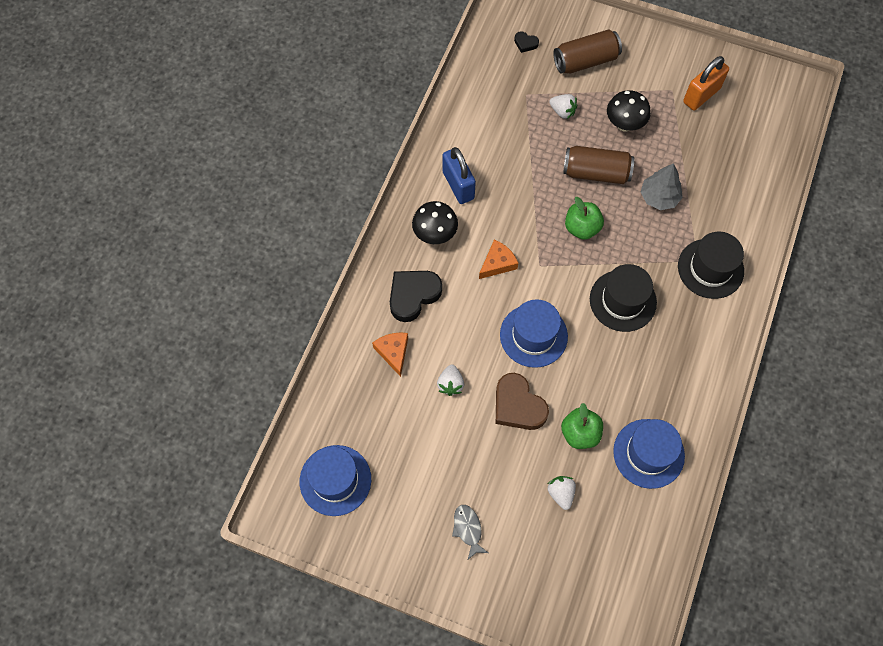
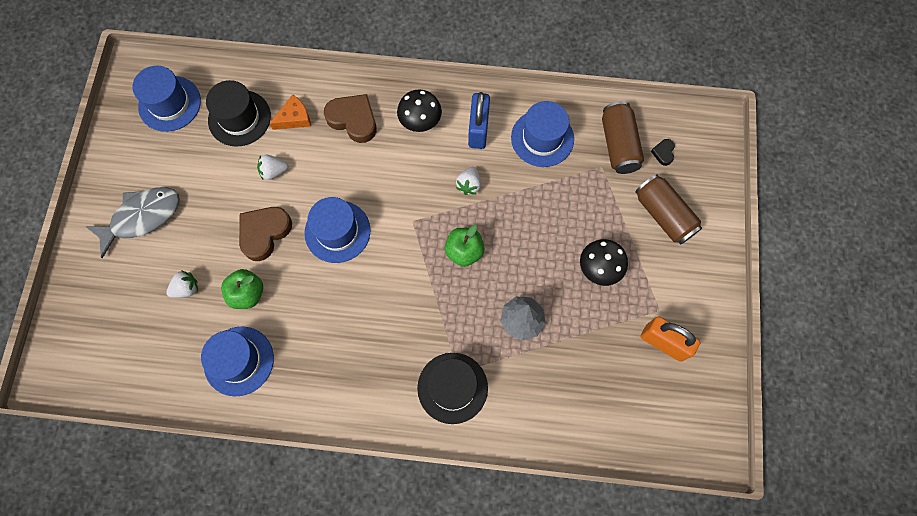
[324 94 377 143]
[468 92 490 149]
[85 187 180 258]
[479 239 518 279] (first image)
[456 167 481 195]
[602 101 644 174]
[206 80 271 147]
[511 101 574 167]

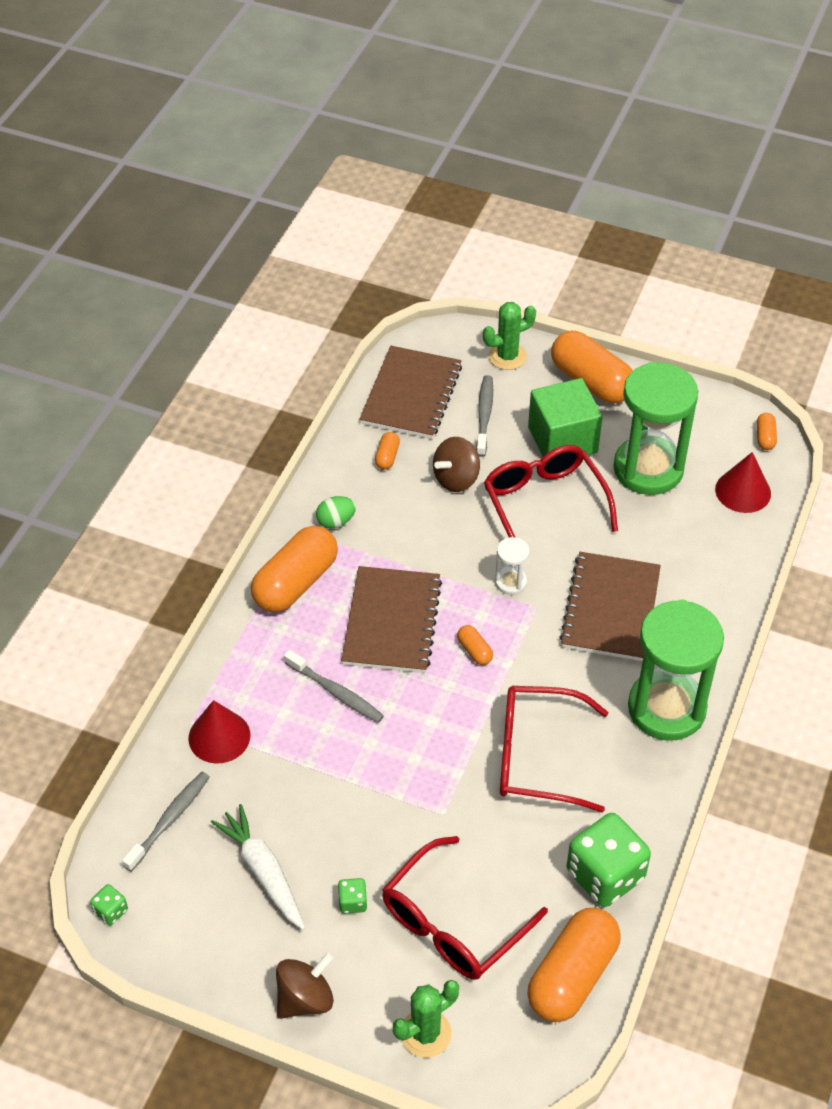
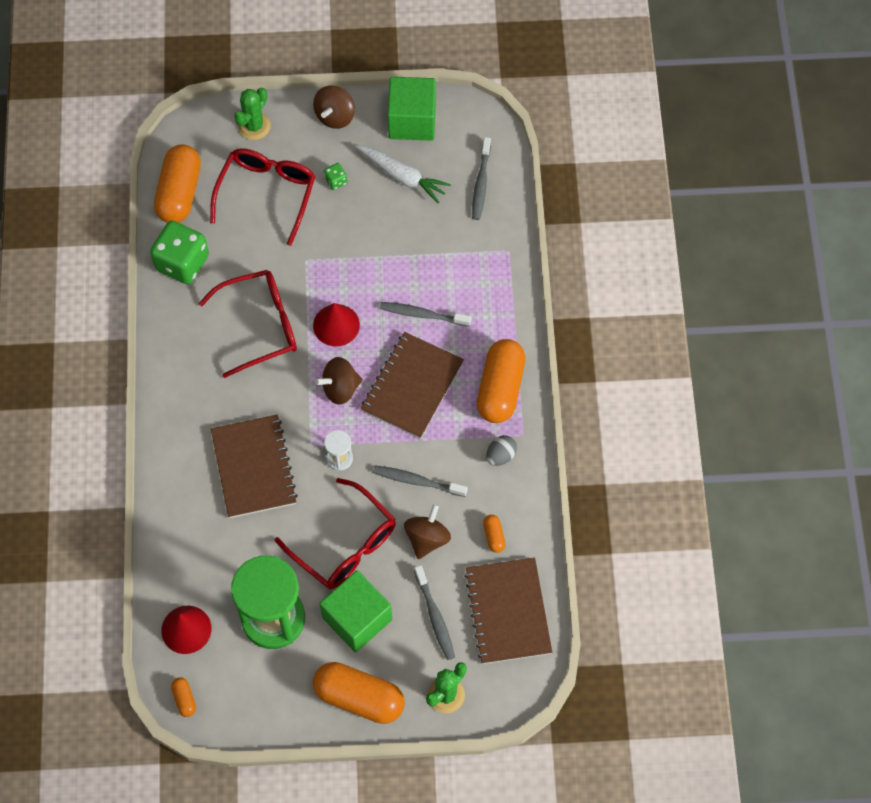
[90 884 128 925] (first image)
[313 303 360 346]
[486 435 517 466]
[361 332 464 439]
[315 357 362 405]
[628 599 724 741] (first image)
[373 465 468 497]
[388 77 436 141]

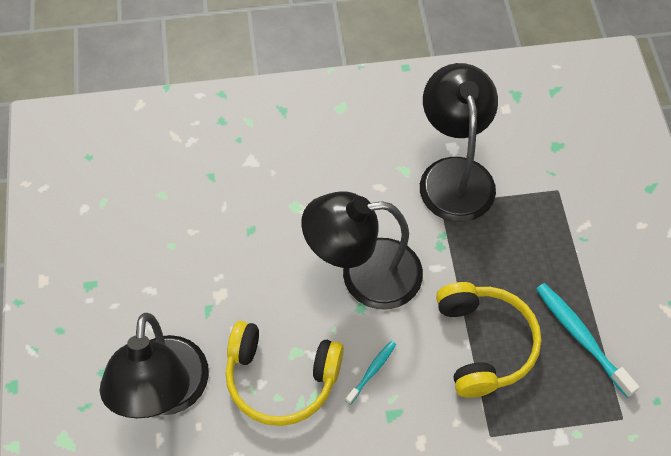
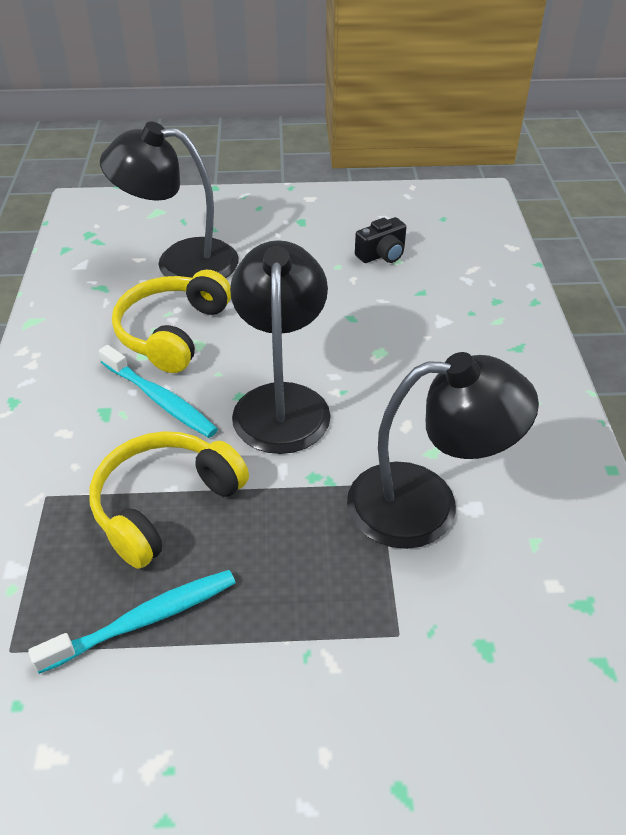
[99 345 218 438]
[89 431 249 569]
[355 217 406 263]

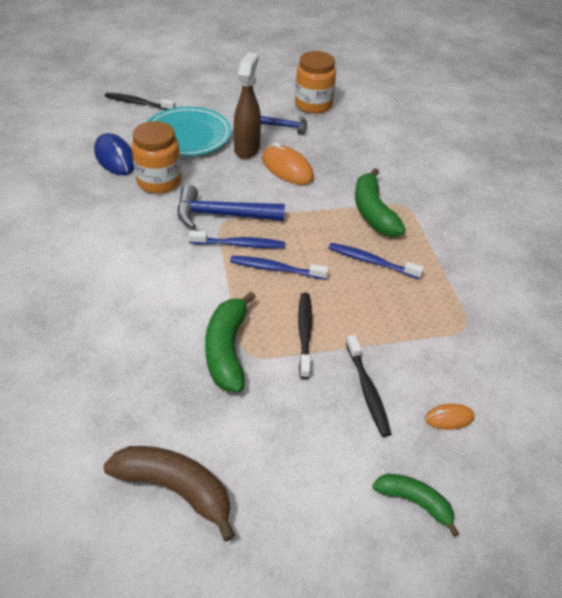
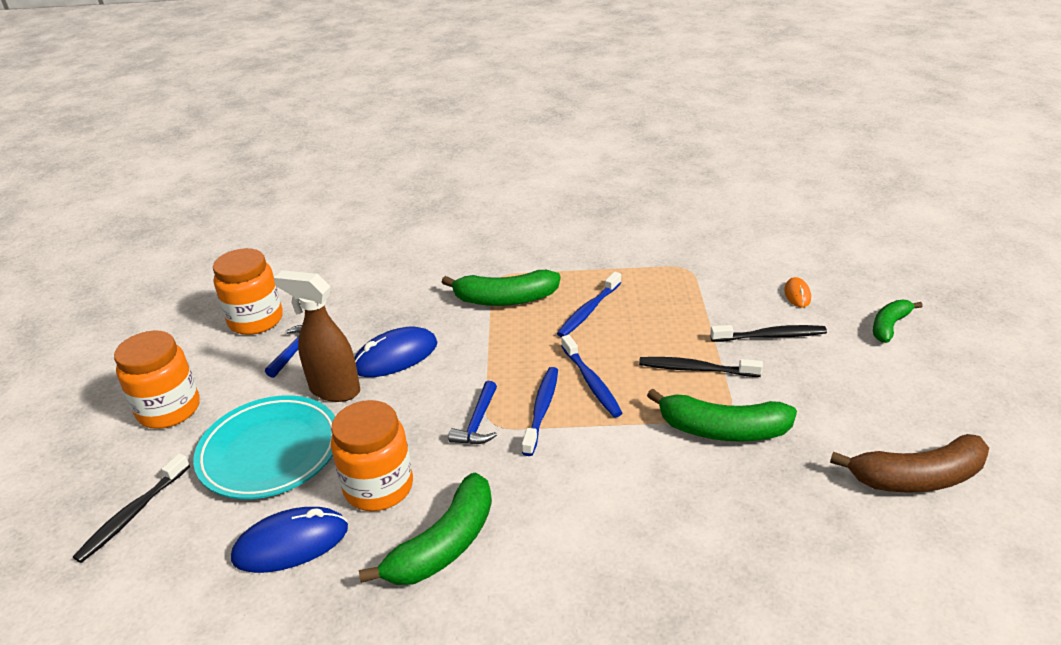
[830 434 989 493]
[448 381 497 444]
[561 335 622 417]
[355 327 438 377]
[114 331 200 429]
[359 473 492 585]

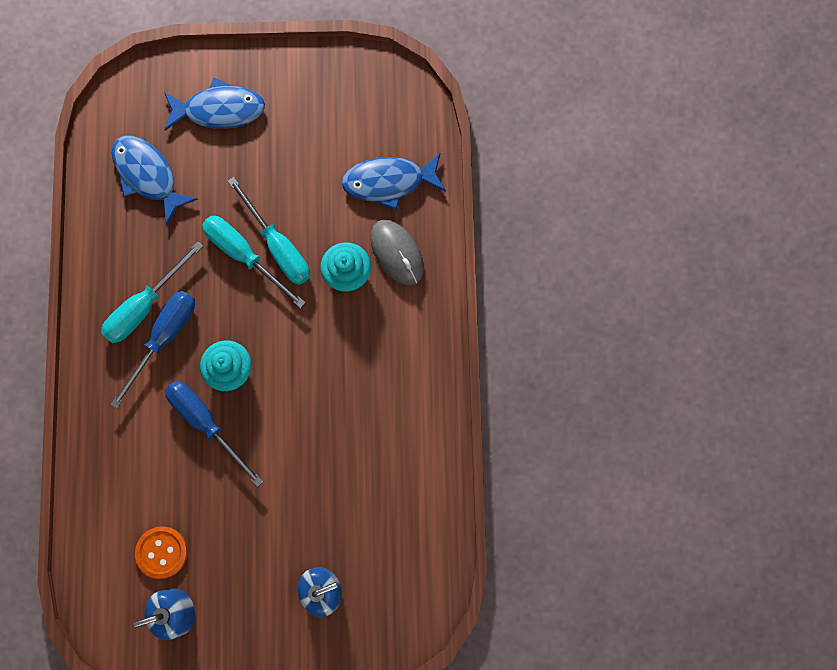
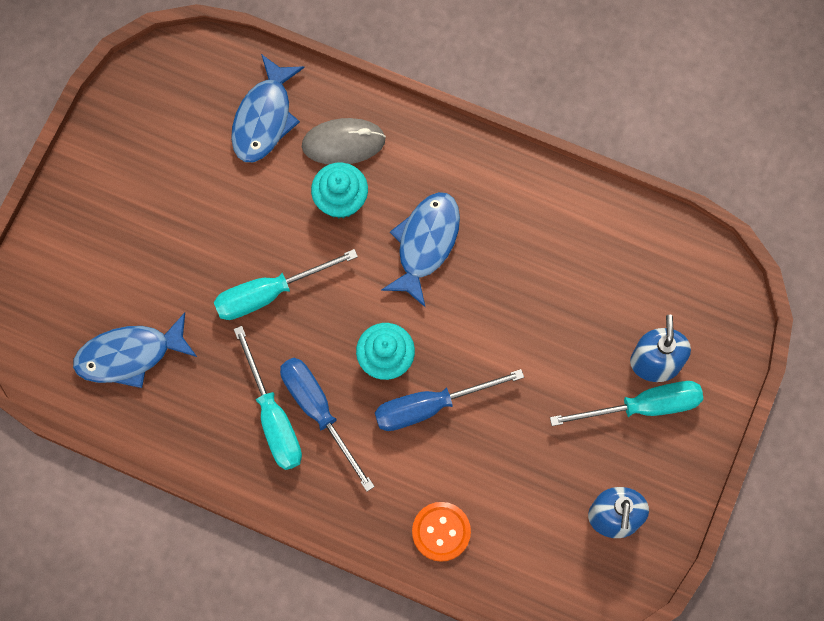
[412 502 471 562]
[381 192 460 307]
[550 381 703 426]

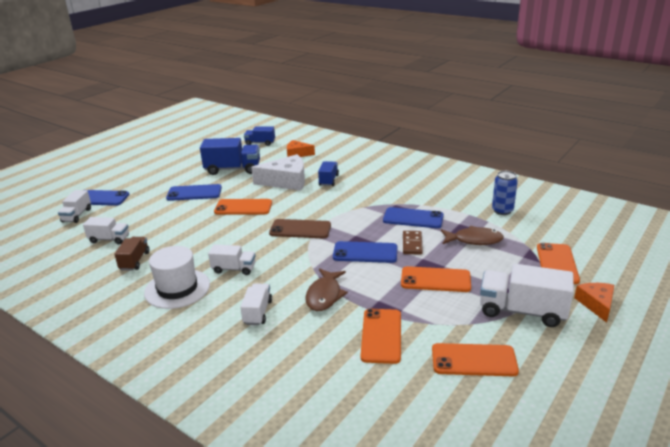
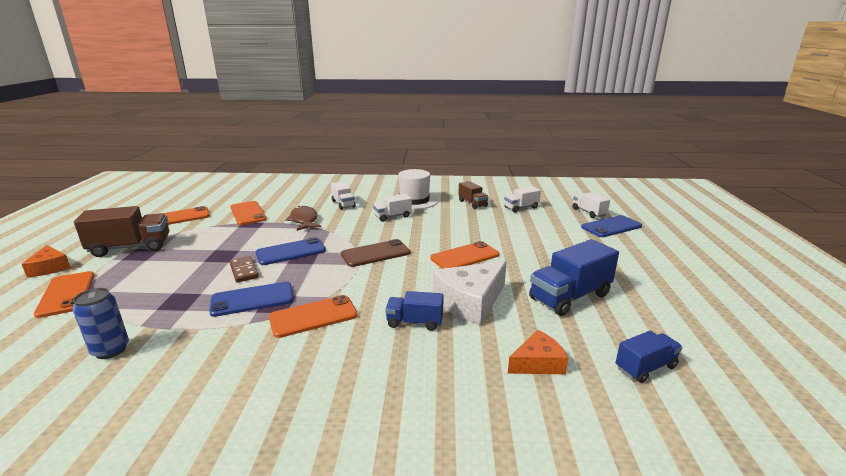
[166 184 222 201] (first image)
[385 291 444 331]
[269 295 358 338]
[441 226 504 245] (first image)
[74 206 169 257]

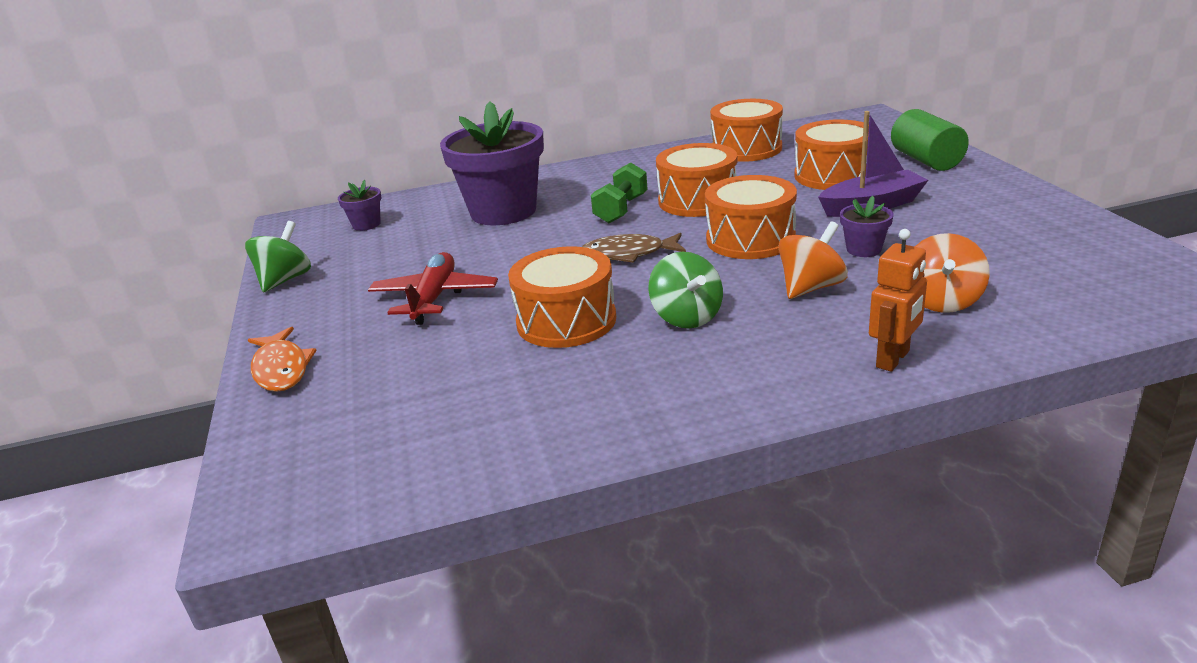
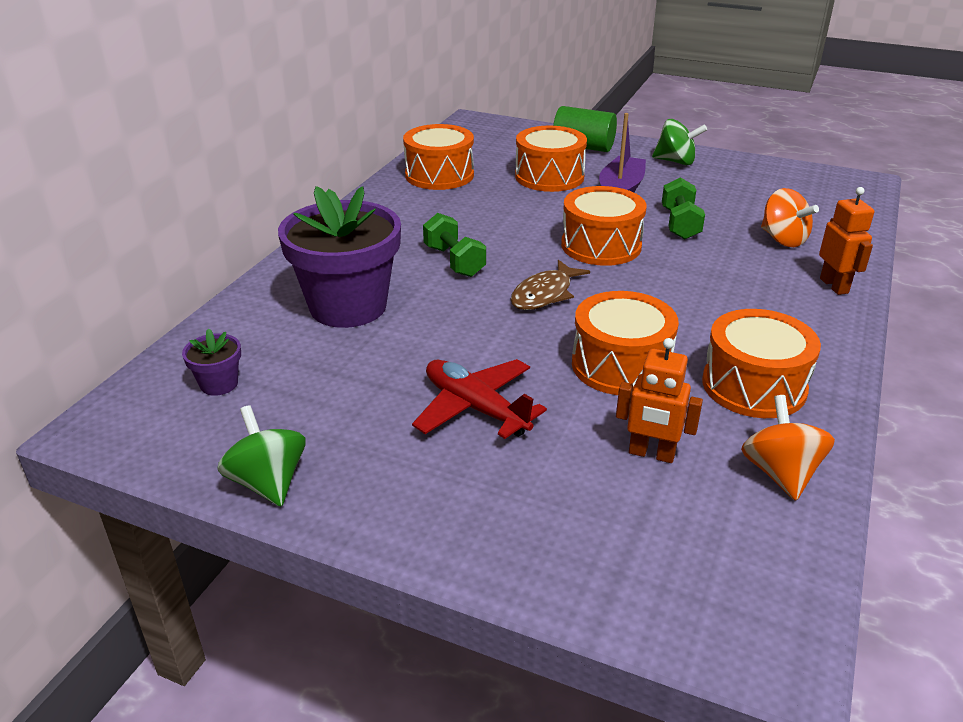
[248 327 317 392] (first image)
[652 119 707 165]
[702 309 821 418]
[741 395 835 501]
[662 177 705 239]
[616 338 703 463]

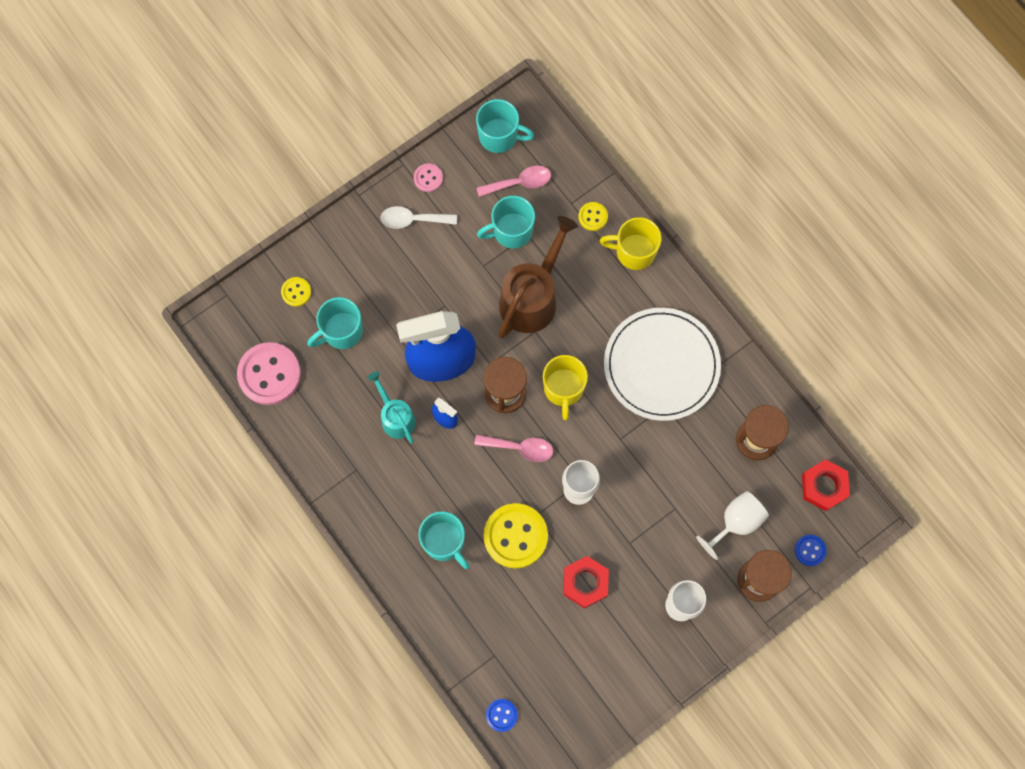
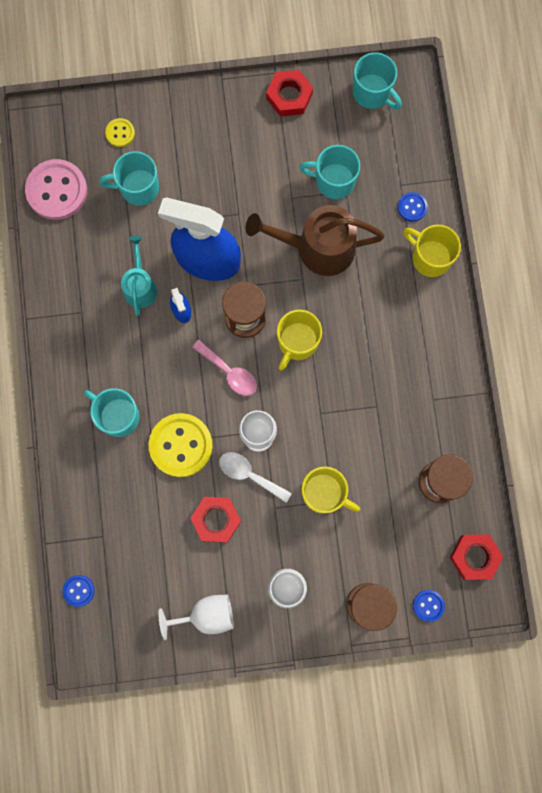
[219 452 292 503]
[266 70 313 117]
[84 388 140 437]
[476 166 551 197] (first image)
[246 205 385 276]
[398 192 428 222]
[604 308 721 421] (first image)
[158 595 234 640]
[302 467 360 513]

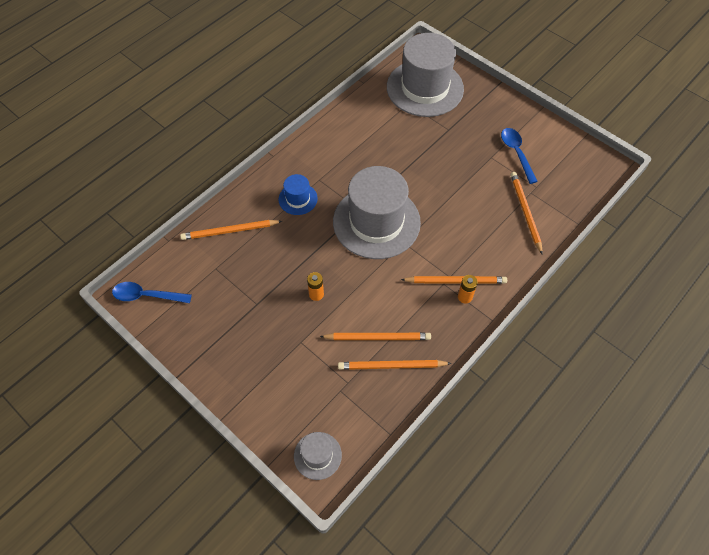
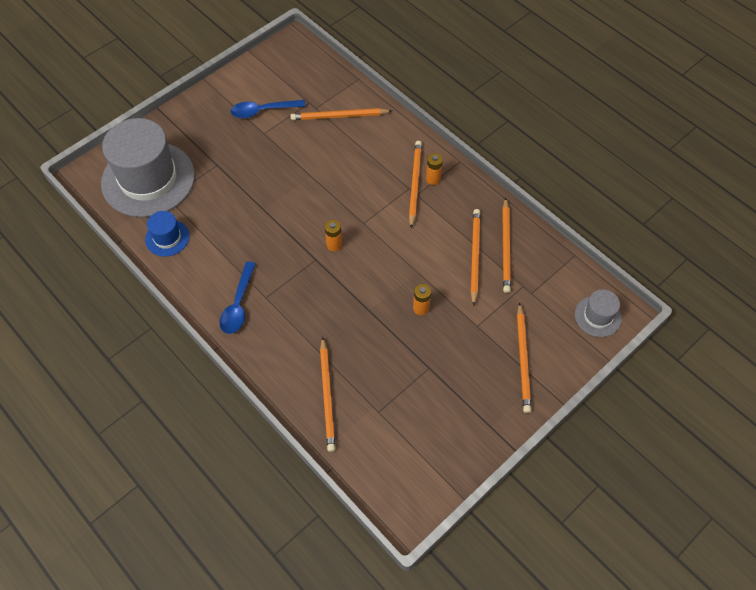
[220 262 256 334]
[145 211 190 257]
[325 220 342 251]
[517 302 531 413]

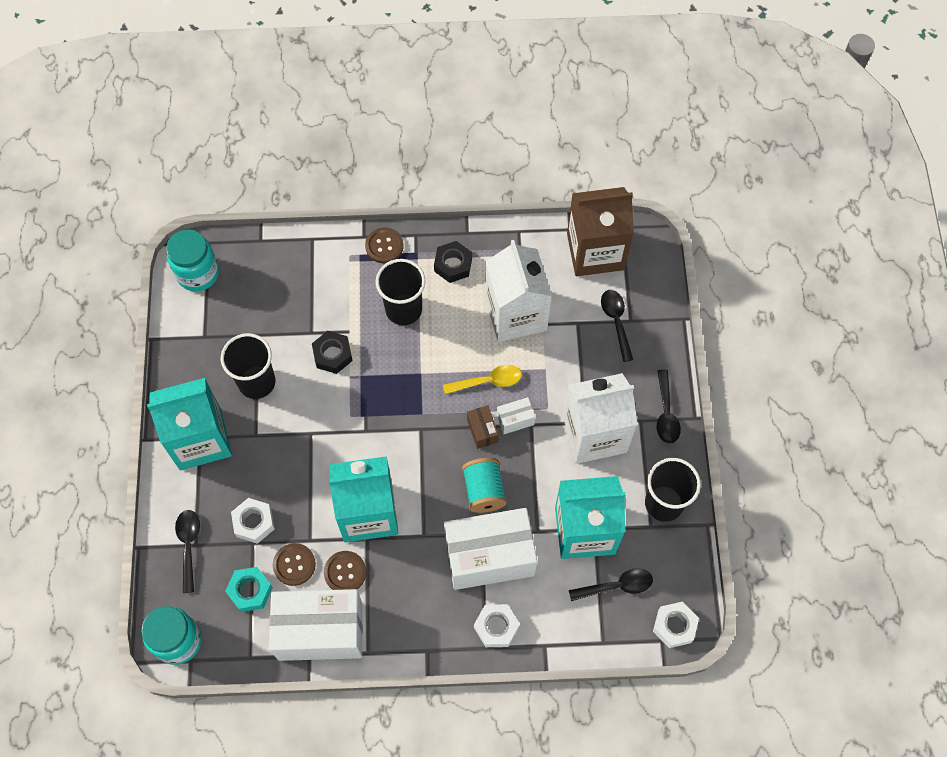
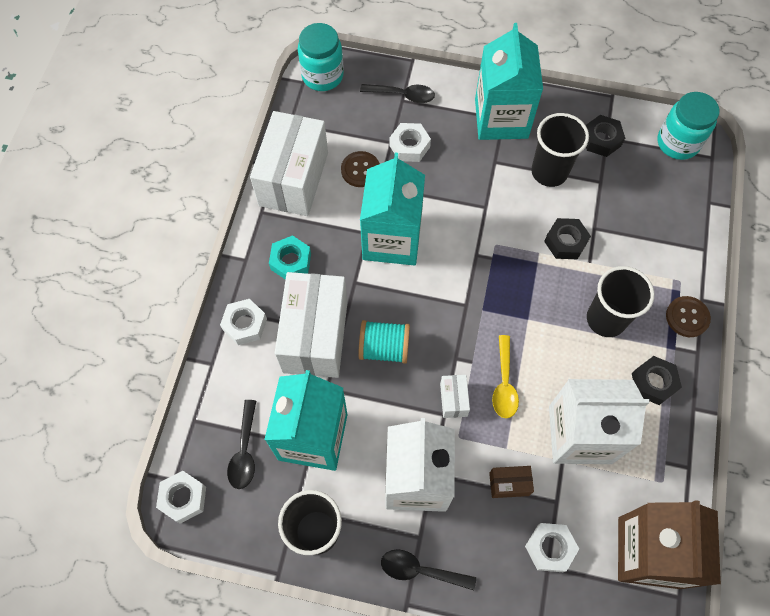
[269 235 311 280]
[324 551 366 590] (first image)
[489 466 534 498]
[525 523 579 572]
[586 115 625 157]

